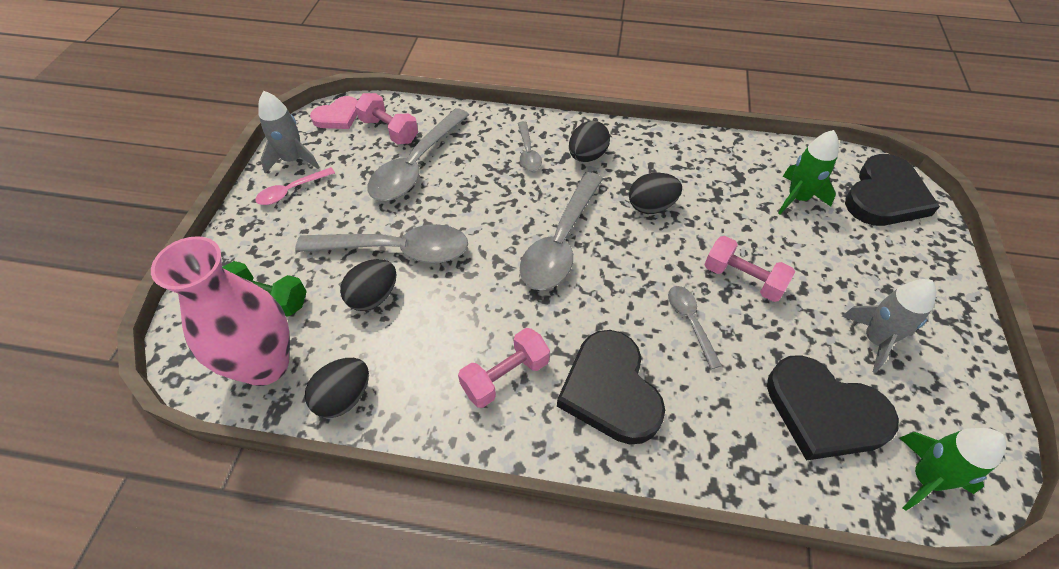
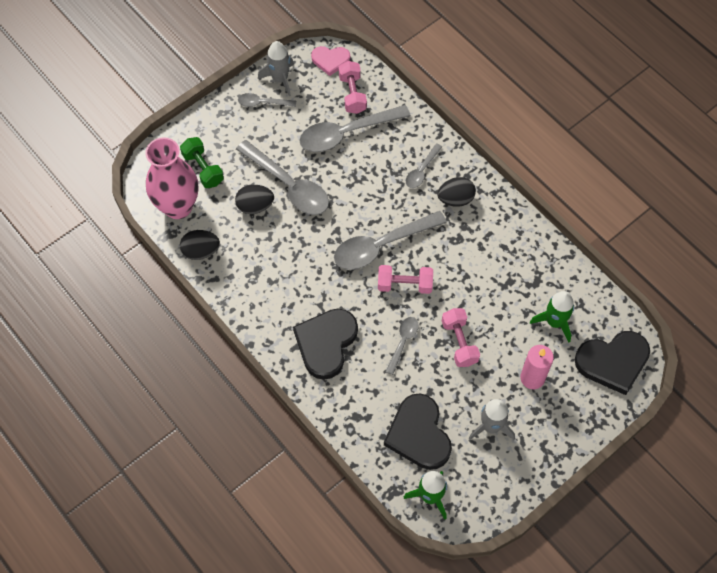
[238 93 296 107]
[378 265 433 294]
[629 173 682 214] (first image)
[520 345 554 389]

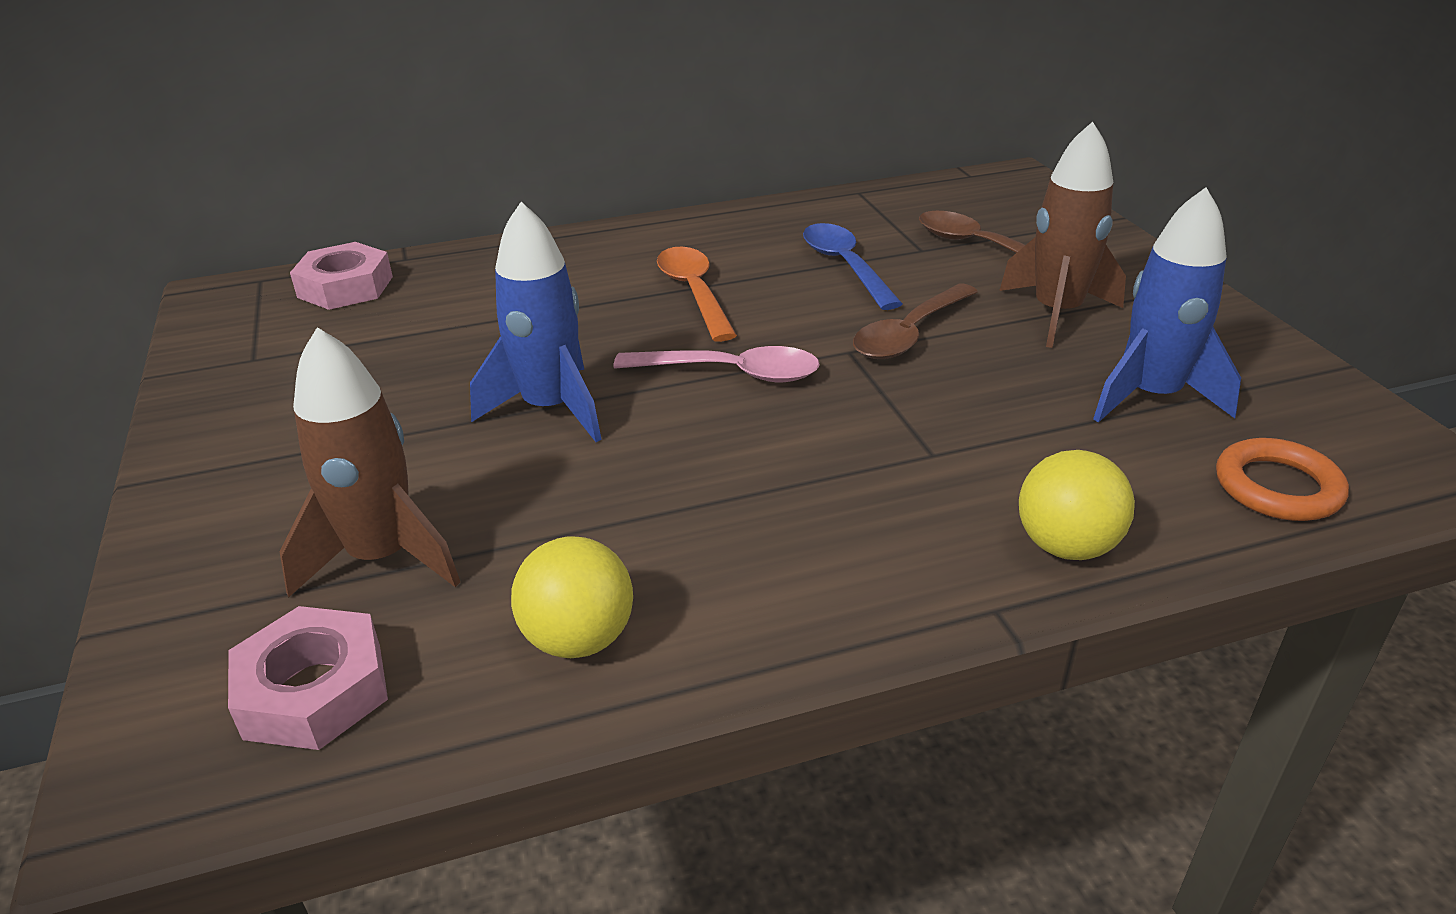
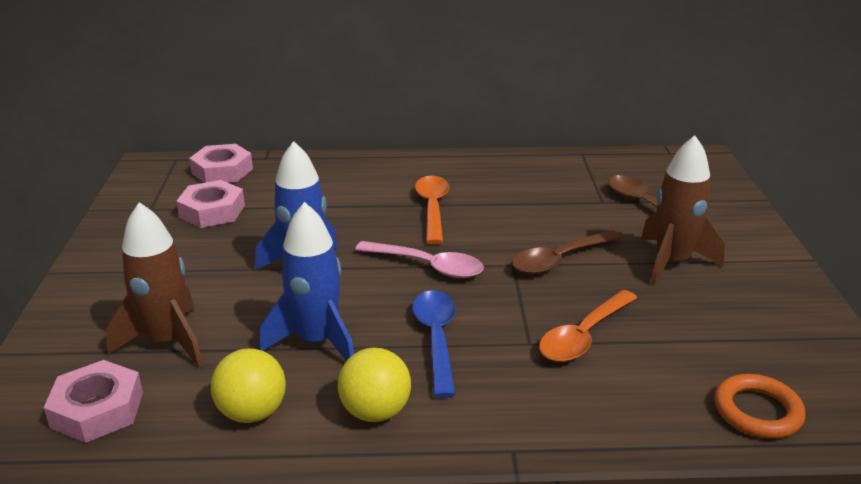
[412 290 456 398]
[338 348 411 422]
[259 202 354 361]
[176 180 245 228]
[539 290 637 362]

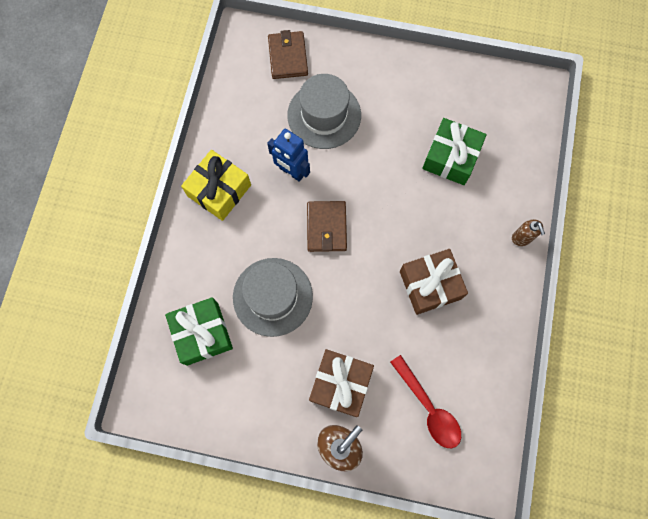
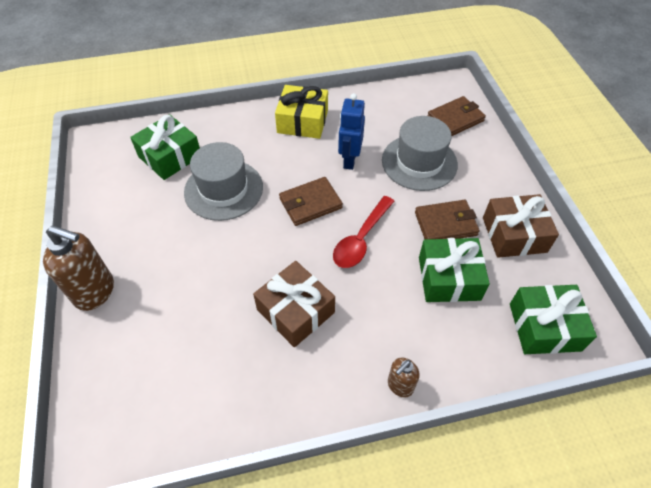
[483 194 559 258]
[333 196 394 268]
[415 200 480 239]
[510 285 597 354]

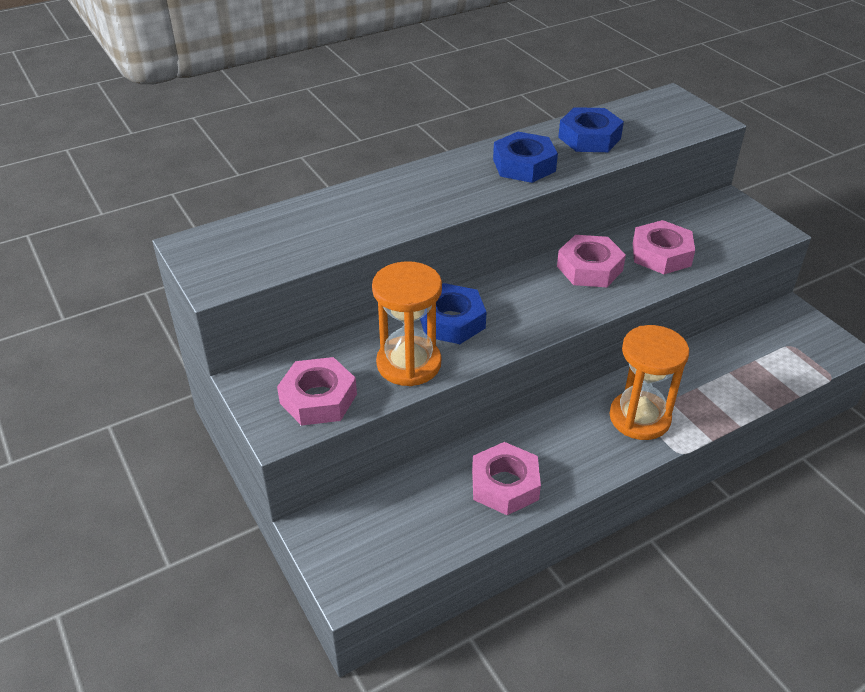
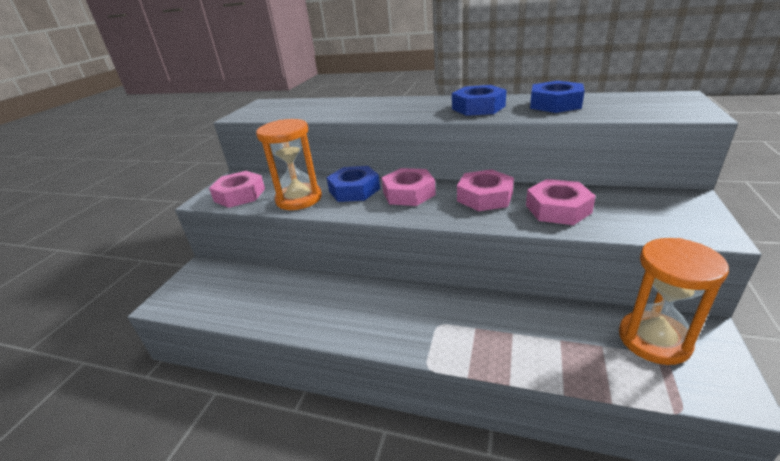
[381 168 436 206]
[619 238 729 365]

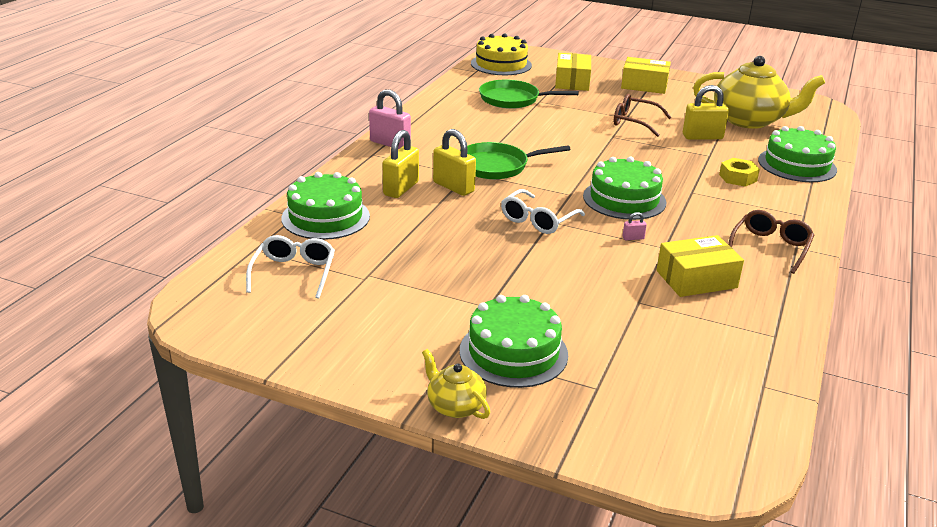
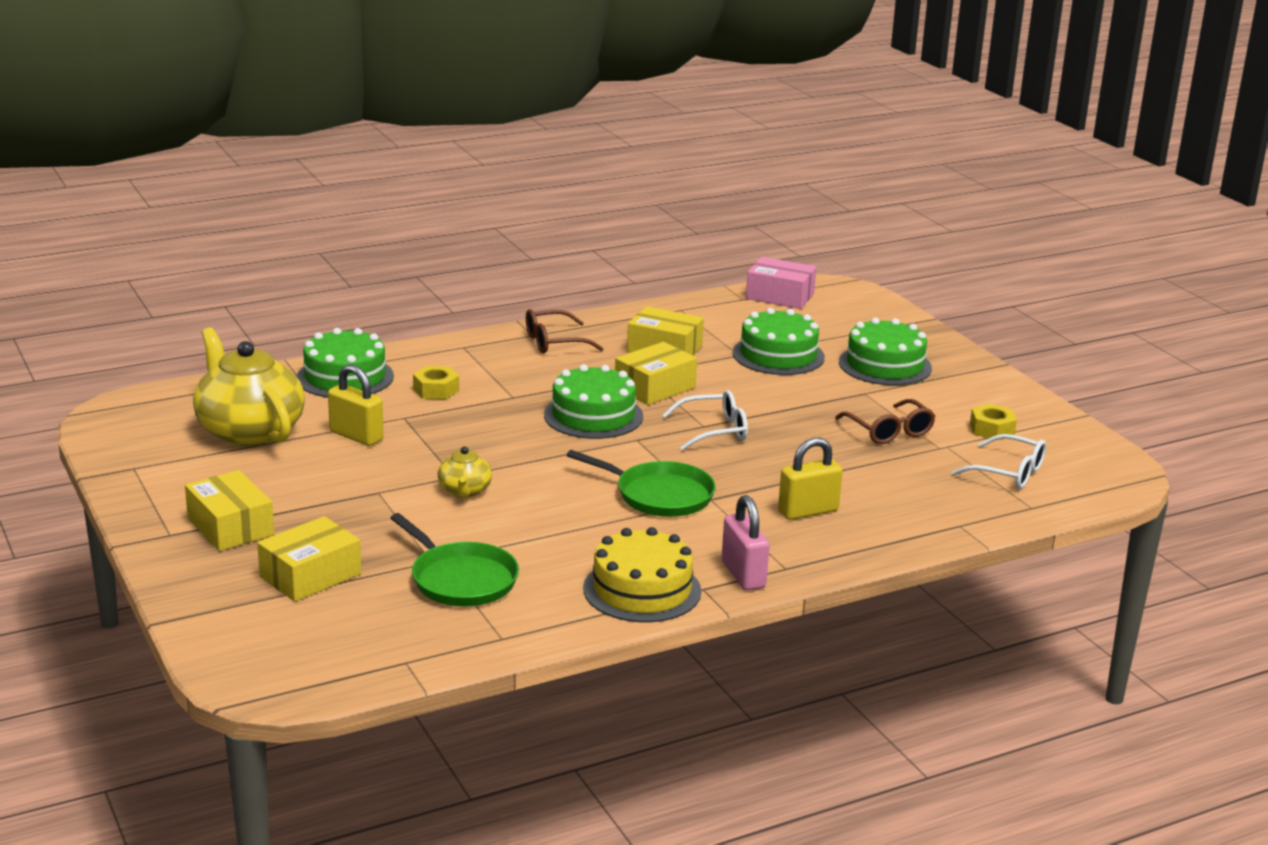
[952 434 1046 489]
[733 308 825 375]
[438 446 492 498]
[433 129 476 196] (first image)
[583 527 701 622]
[835 399 935 444]
[615 342 697 405]
[746 257 816 309]
[970 404 1017 441]

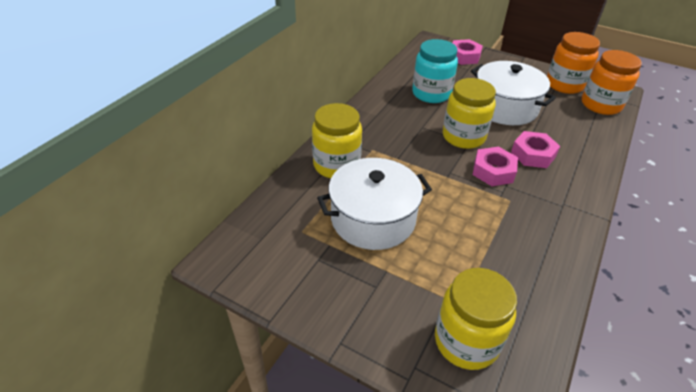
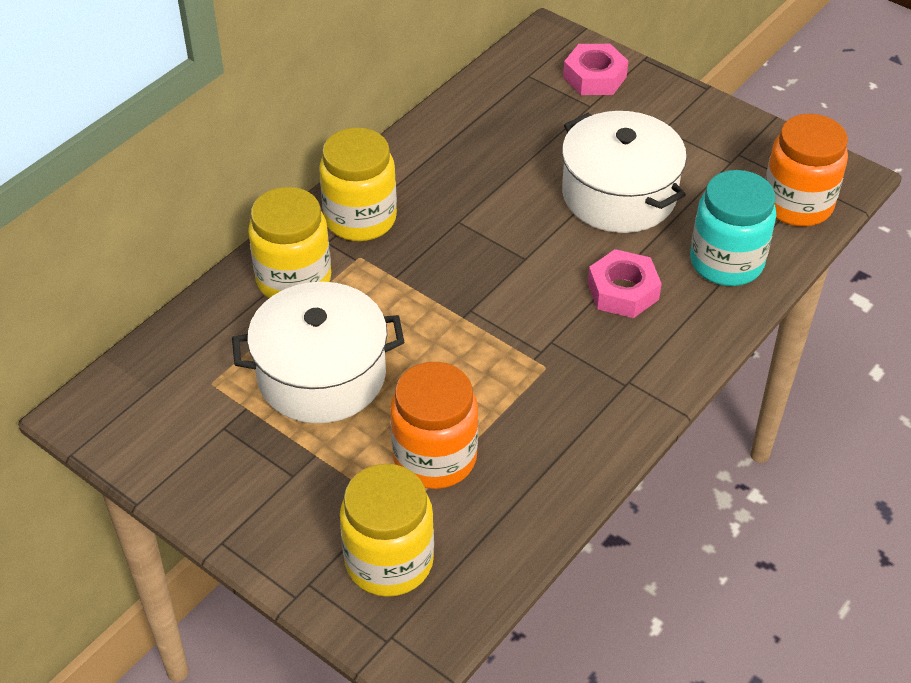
[690 170 776 286]
[319 128 397 241]
[473 147 518 186] (first image)
[390 362 478 489]

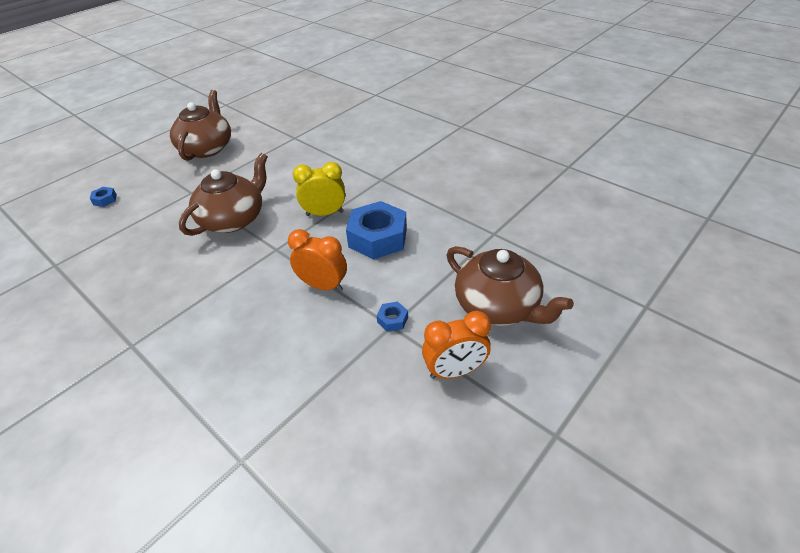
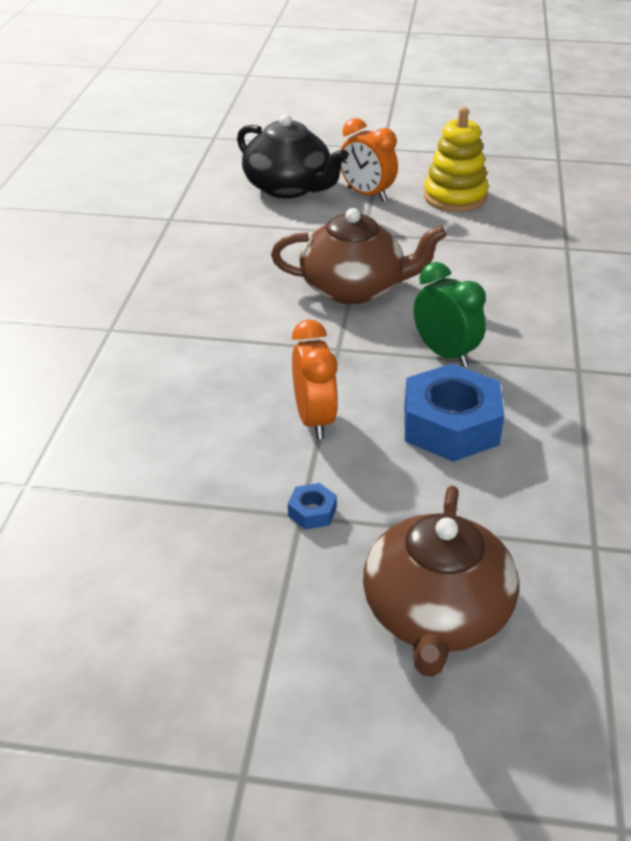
[237 114 348 198]
[424 107 488 212]
[413 262 486 367]
[341 118 398 202]

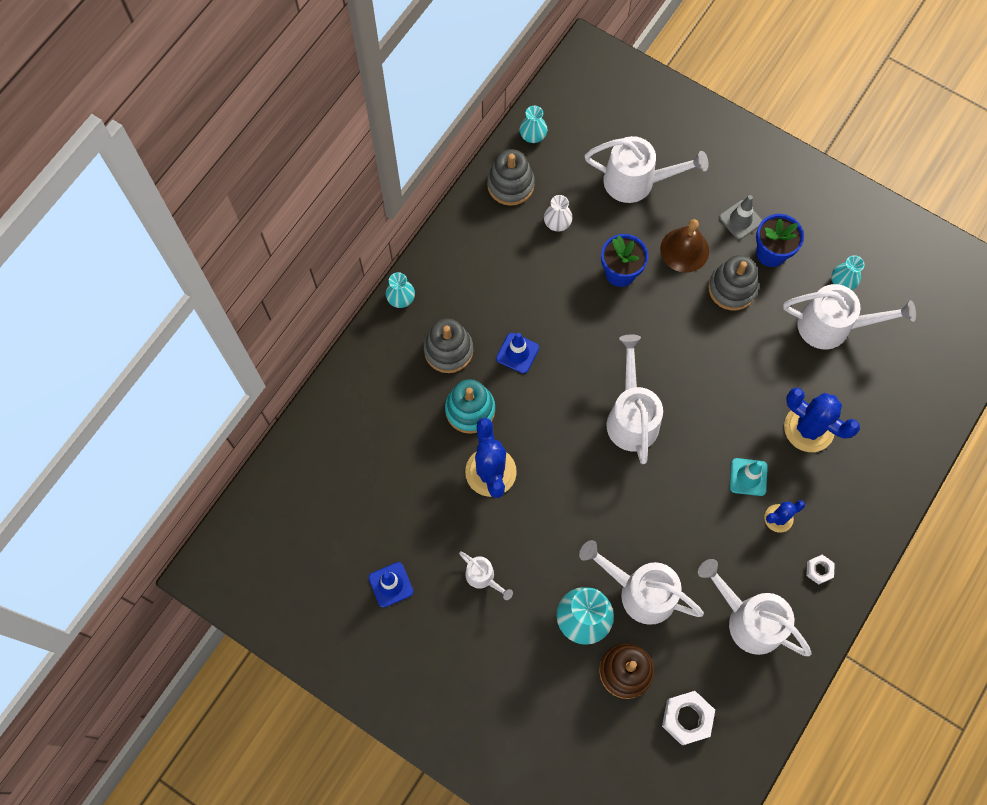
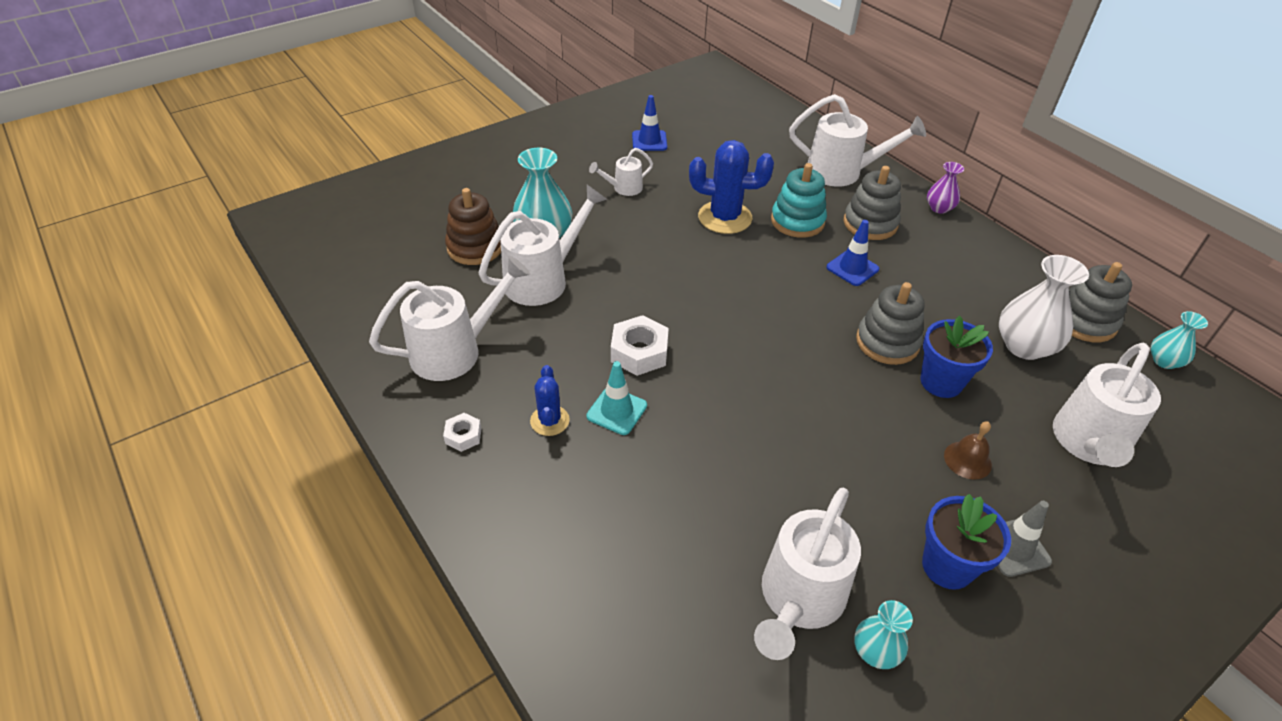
[927 162 964 214]
[999 255 1089 360]
[789 94 926 187]
[944 421 992 480]
[611 315 669 376]
[856 282 925 365]
[784 387 860 452] (first image)

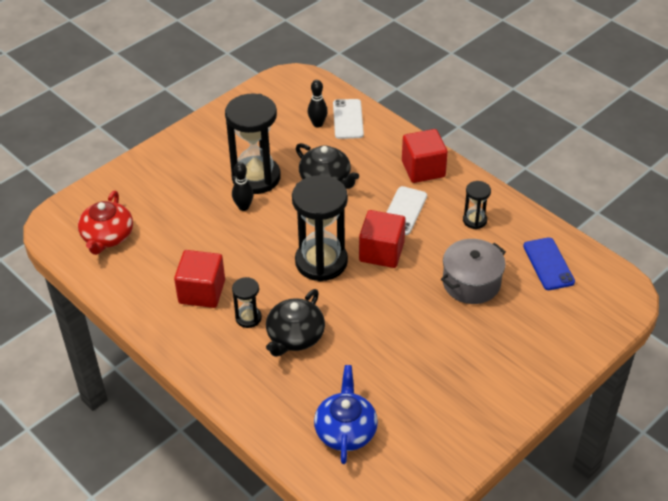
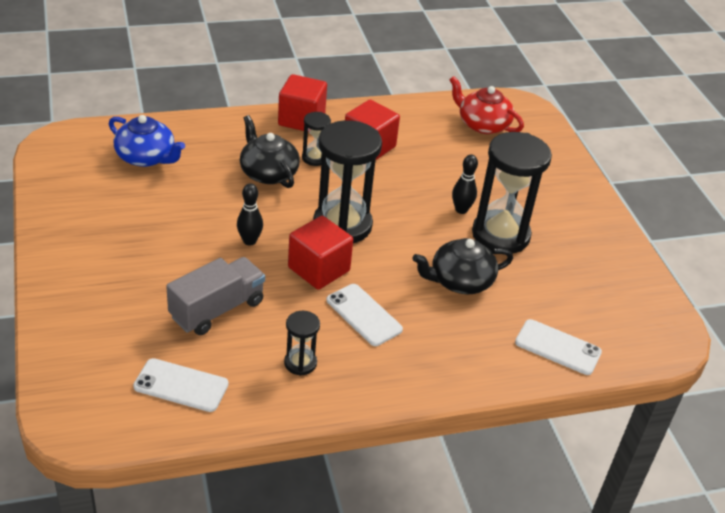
[237 183 263 246]
[278 74 327 131]
[166 257 265 335]
[133 358 228 412]

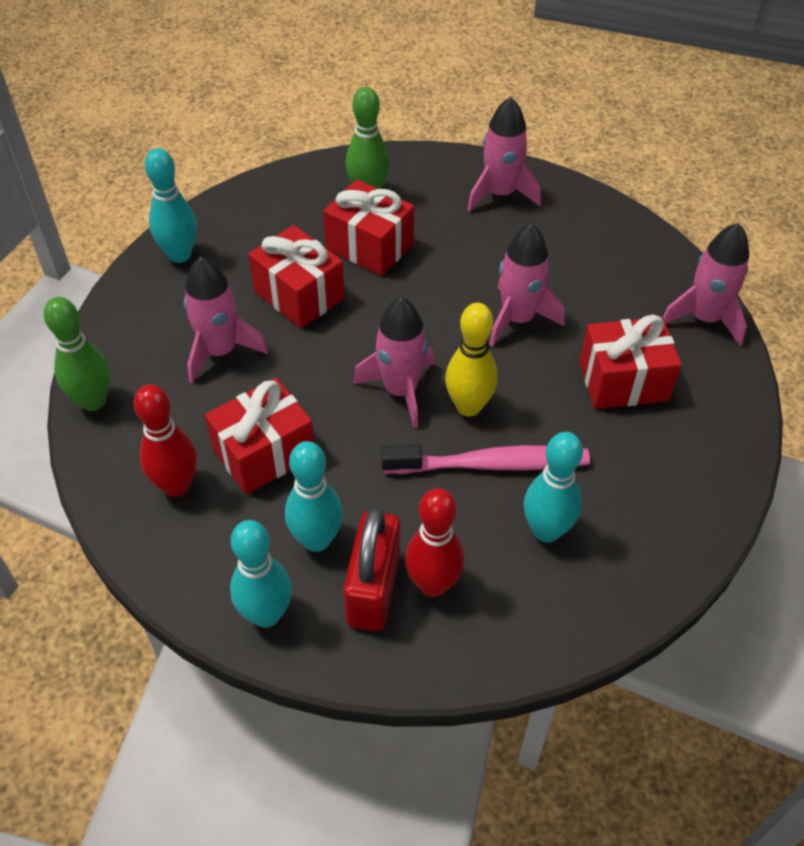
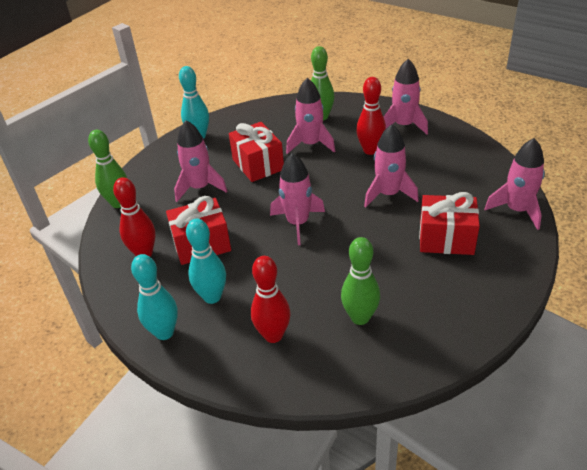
[286 78 335 154]
[343 507 400 631] (first image)
[381 445 590 474] (first image)
[445 303 498 416] (first image)
[341 237 380 325]
[356 77 386 155]

